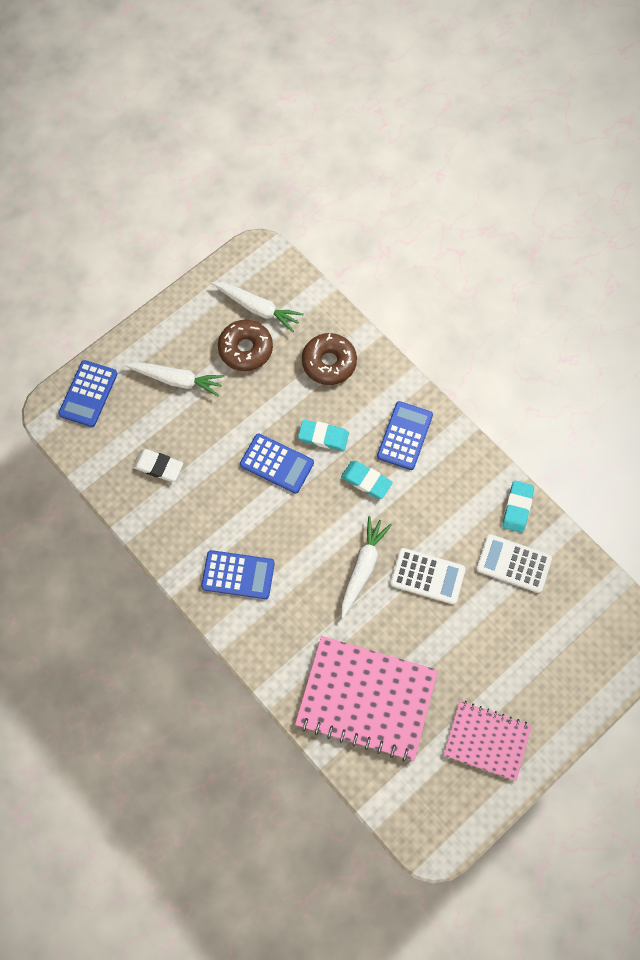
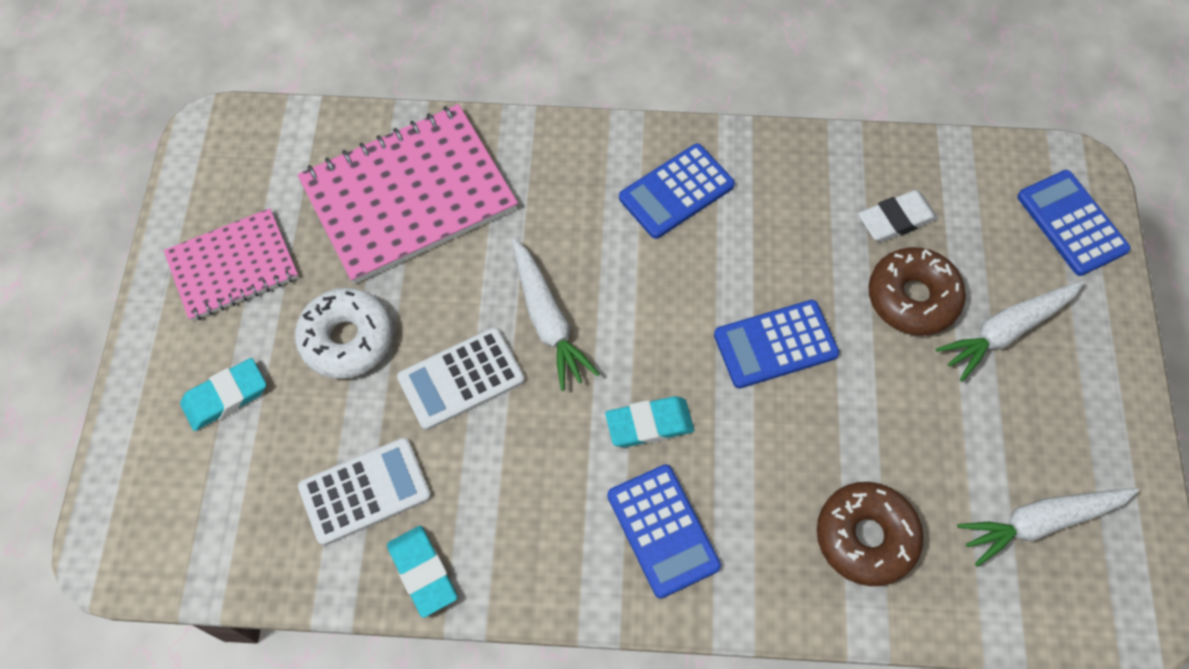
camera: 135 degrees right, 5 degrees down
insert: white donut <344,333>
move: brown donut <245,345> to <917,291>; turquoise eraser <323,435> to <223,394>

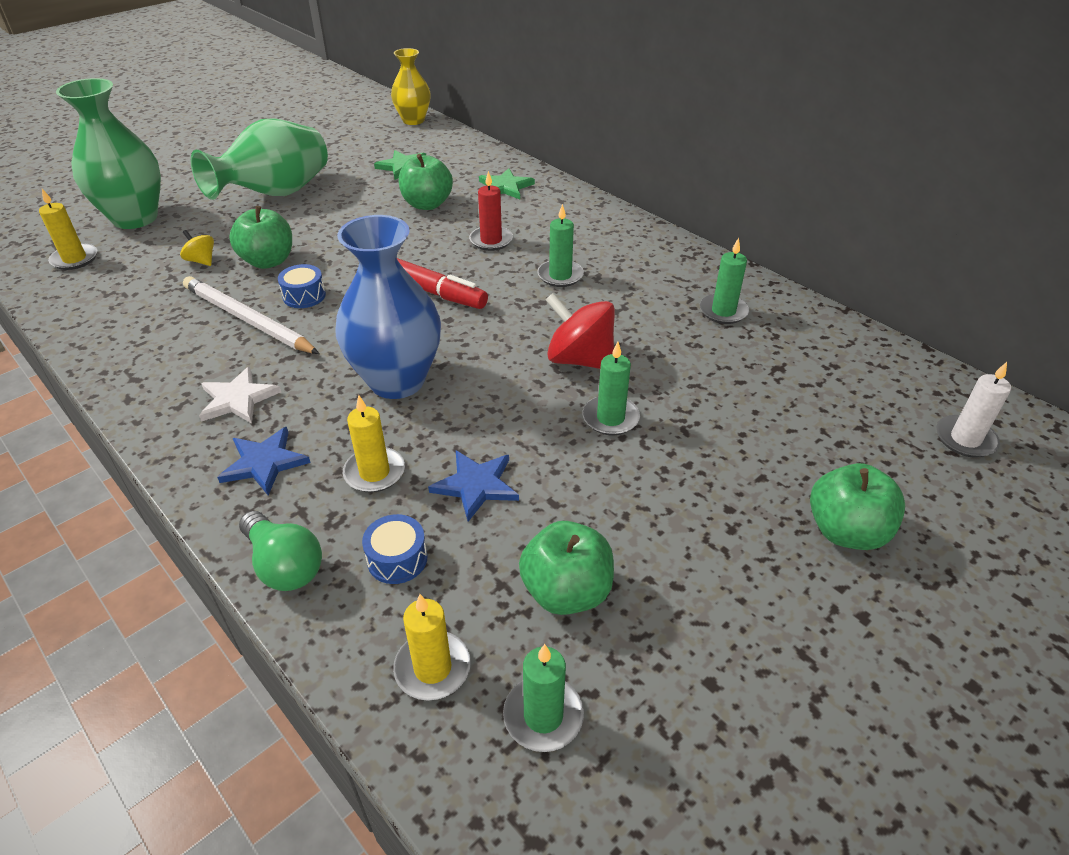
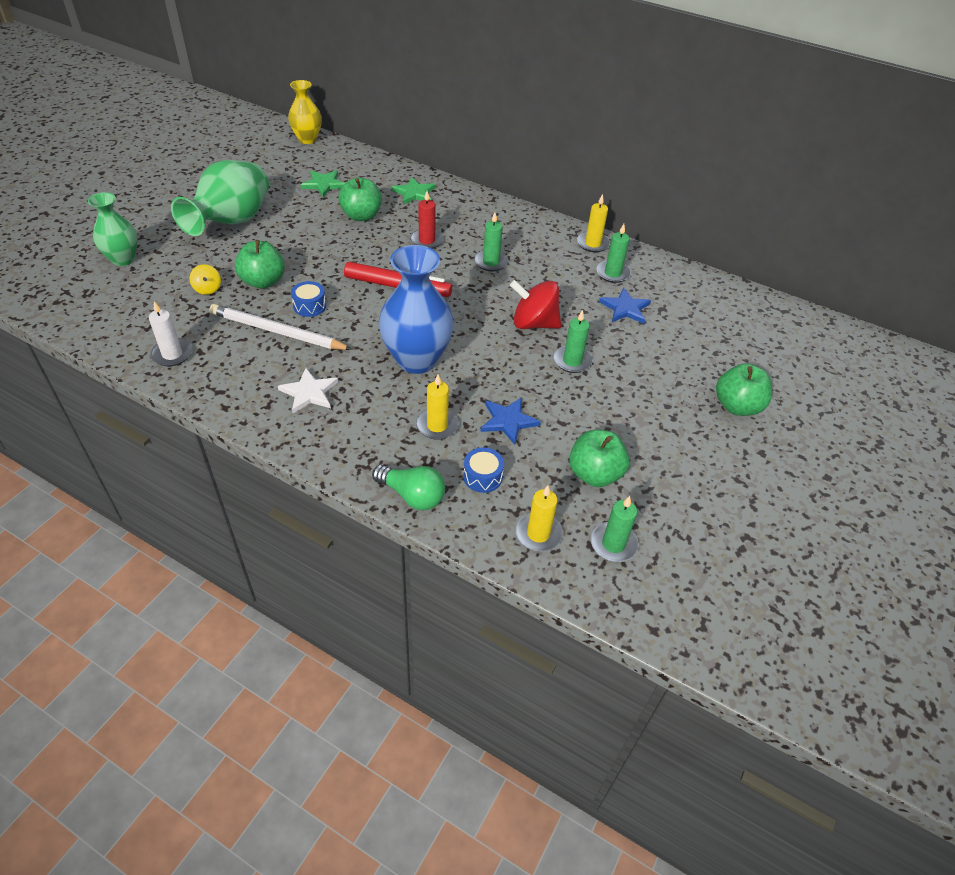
camera: 20 degrees left, 5 degrees up
move: yellow candle <68,229> to <593,223>; blue star <264,461> to <625,306>; white candle <973,410> to <170,333>
rotate: yellow spinning top <197,248> = <205,279> 135 degrees counterclockwise
resize: green vase <108,153> = <113,229> x0.62

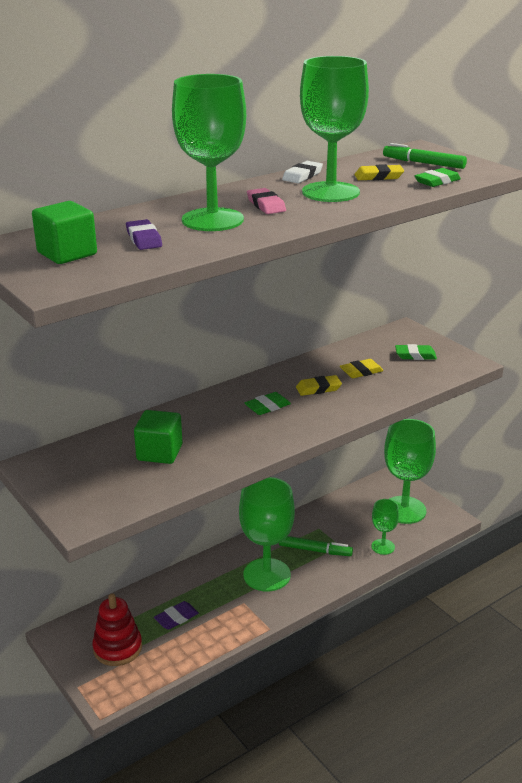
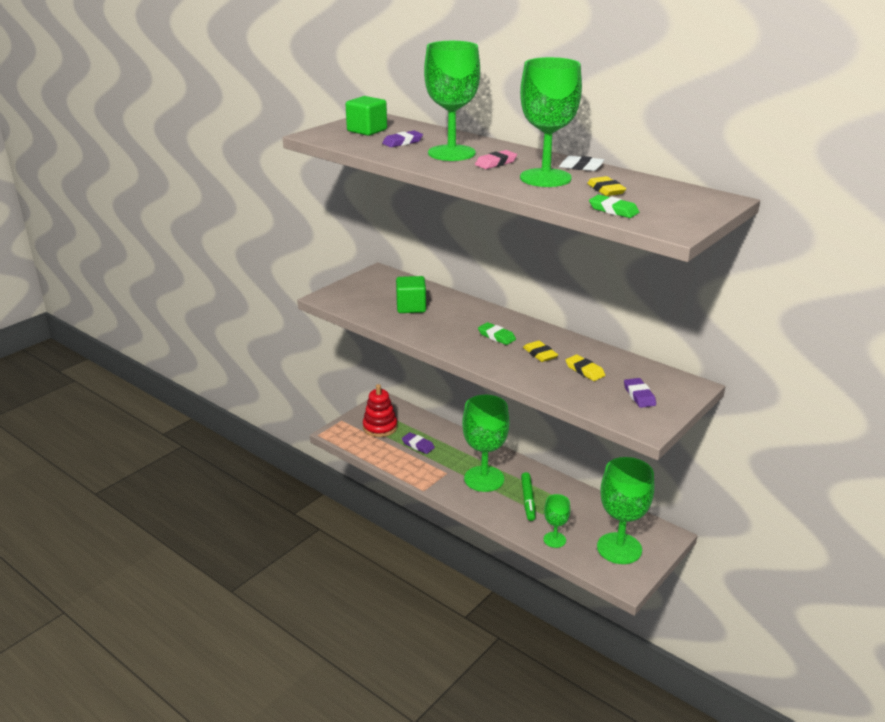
camera: 75 degrees right, 0 degrees up
delete: green marker <425,156>
recolor: green eraser <416,352> to purple eraser <640,393>

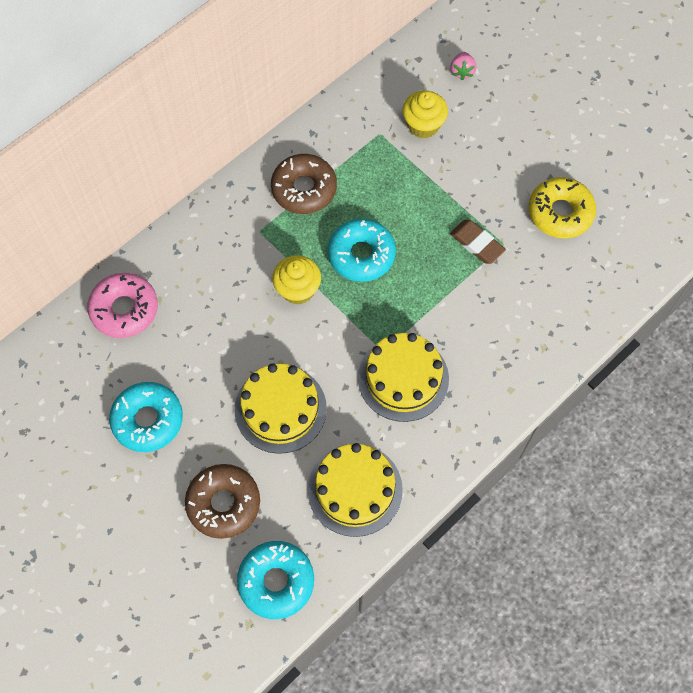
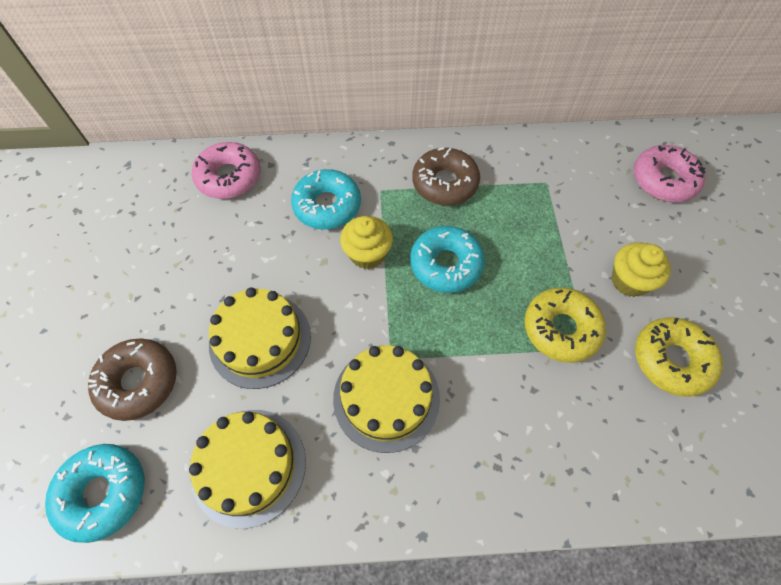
camera: 40 degrees right, 5 degrees down
move: turquoise donut <146,417> to <326,199>; yellow cupcake <425,115> to <641,269>
replace: pink strawberry <463,66> to pink donut <669,173>; brown eraser <478,242> to yellow donut <565,325>

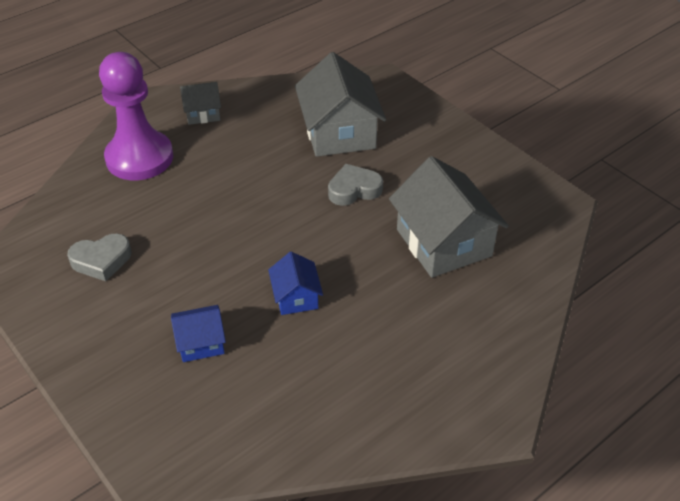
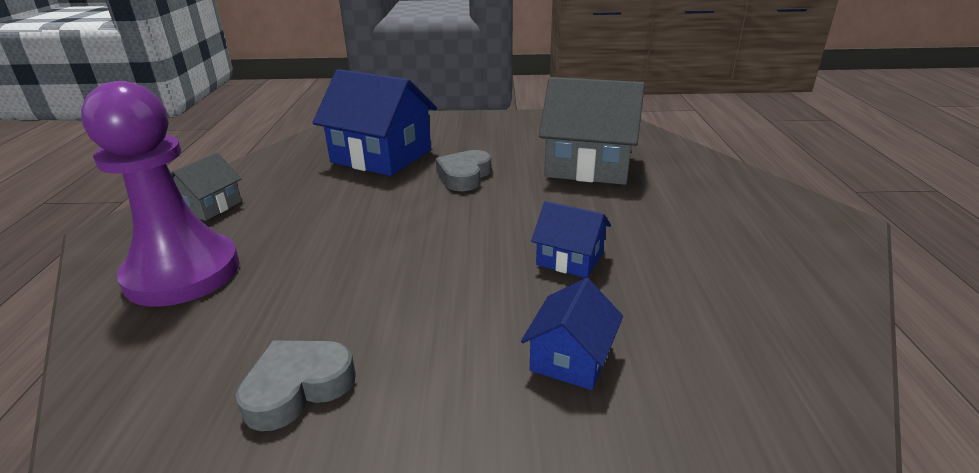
camera: 50 degrees left, 15 degrees down
recolor: grey house <340,104> to blue house <374,122>
rotate: grey heart <99,257> = <296,386> 150 degrees counterclockwise

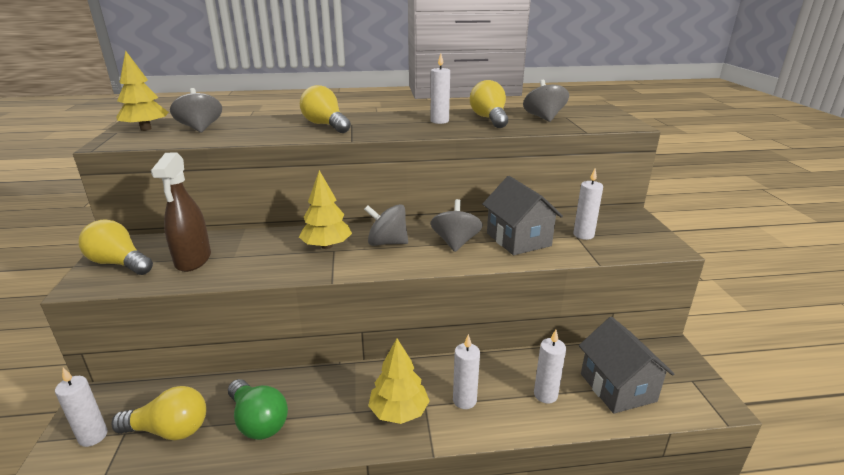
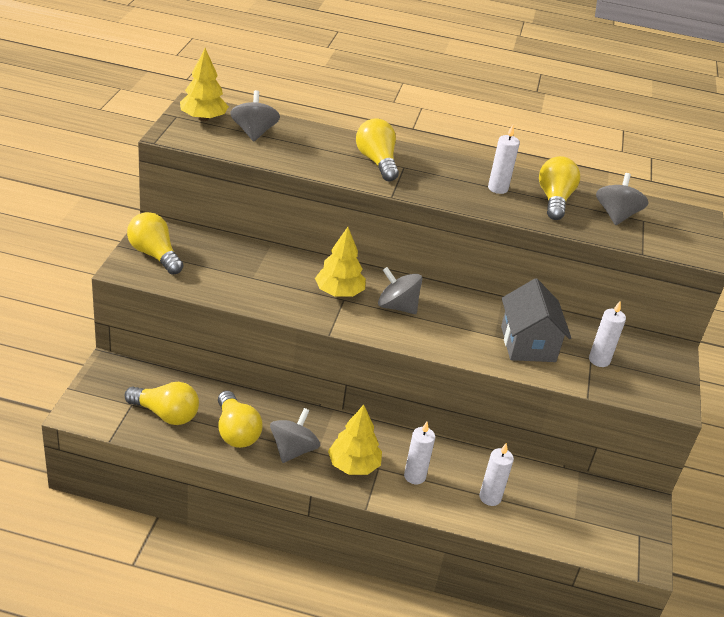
camera: 15 degrees right, 10 degrees up
delete: white candle <81,407>; brown spray bottle <181,212>; grey house <626,365>
move: grey spinning top <456,225> to <295,435>
recolor: green light bulb <258,409> to yellow light bulb <240,419>

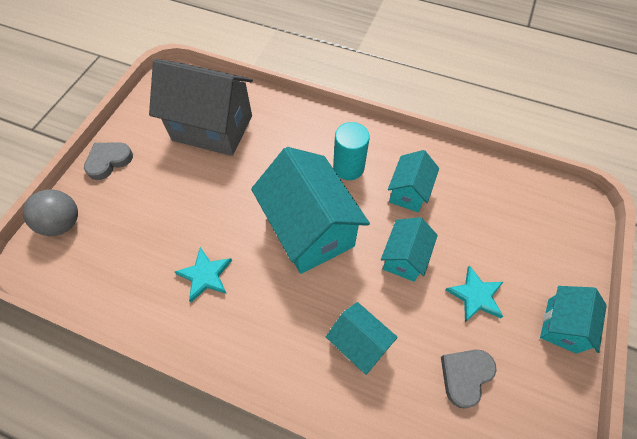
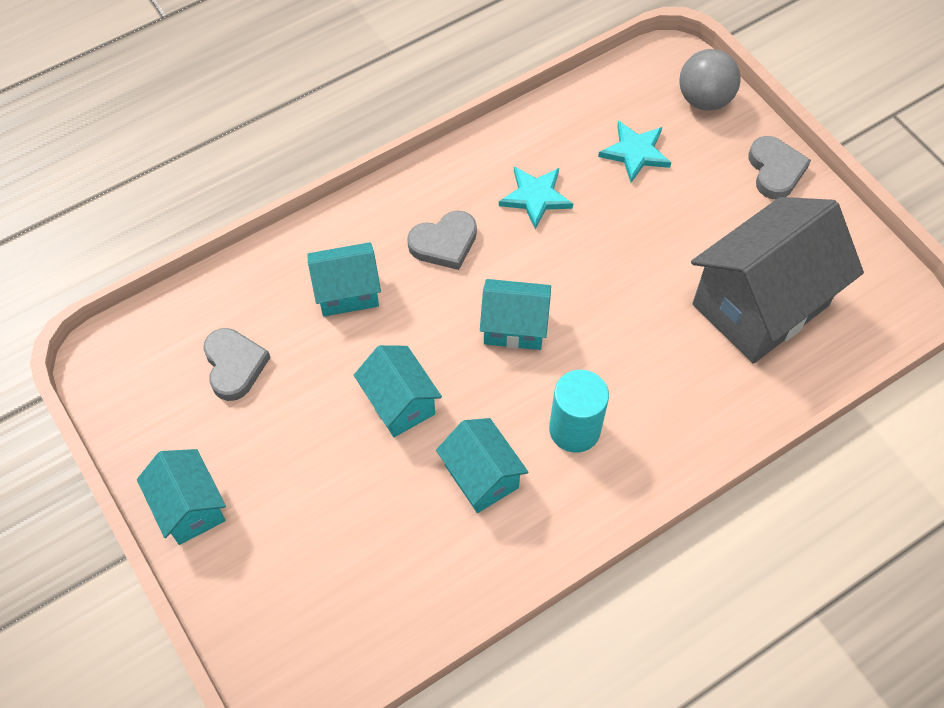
camera: 125 degrees right, 0 degrees up
insert: grey heart <442,240>
move: turquoise star <475,293> to <634,152>
resize: turquoise house <310,210> = <515,314> x0.53

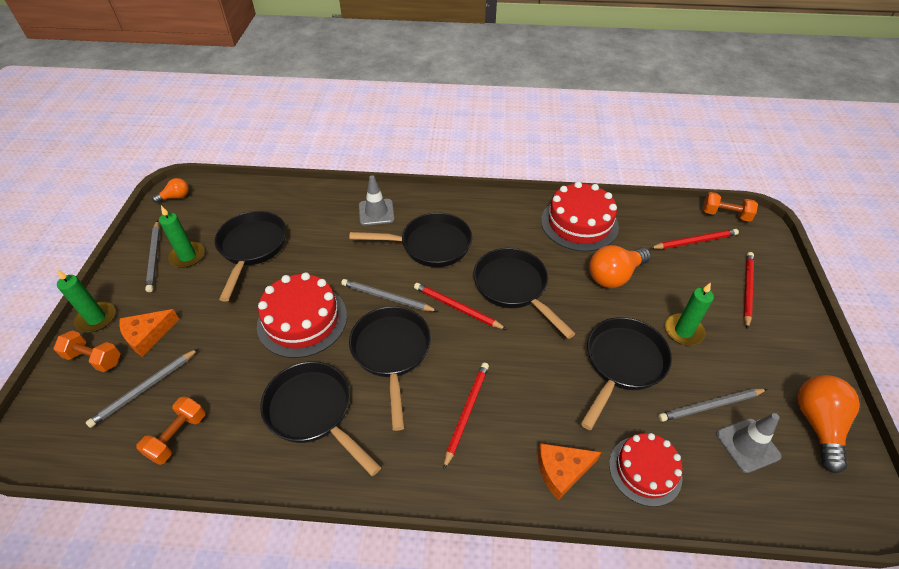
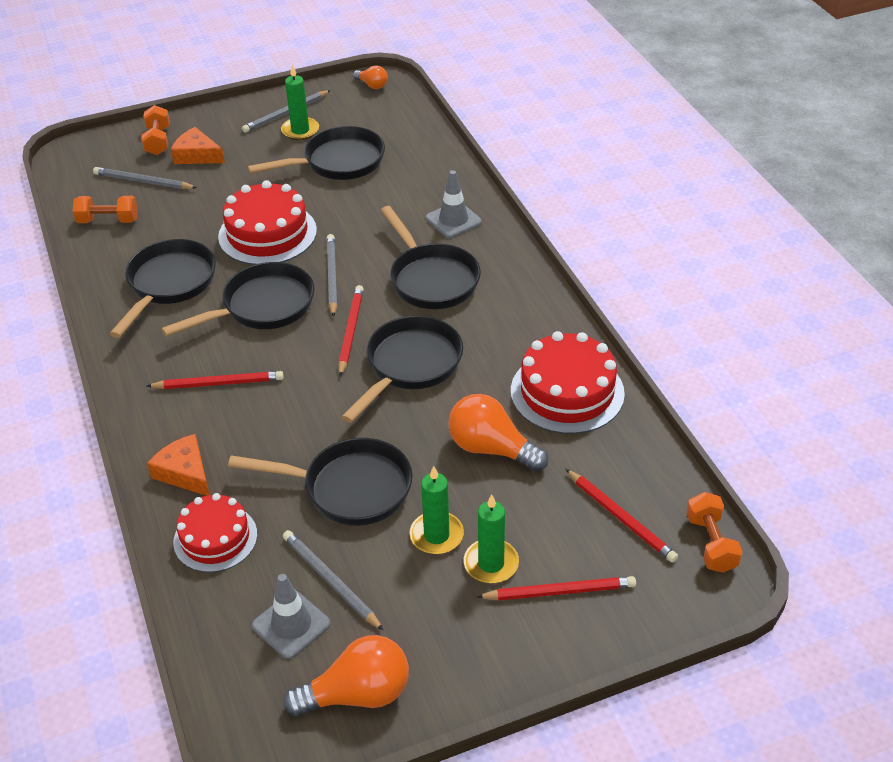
camera: 65 degrees right, 5 degrees down
move: green candle <86,301> to <491,538>

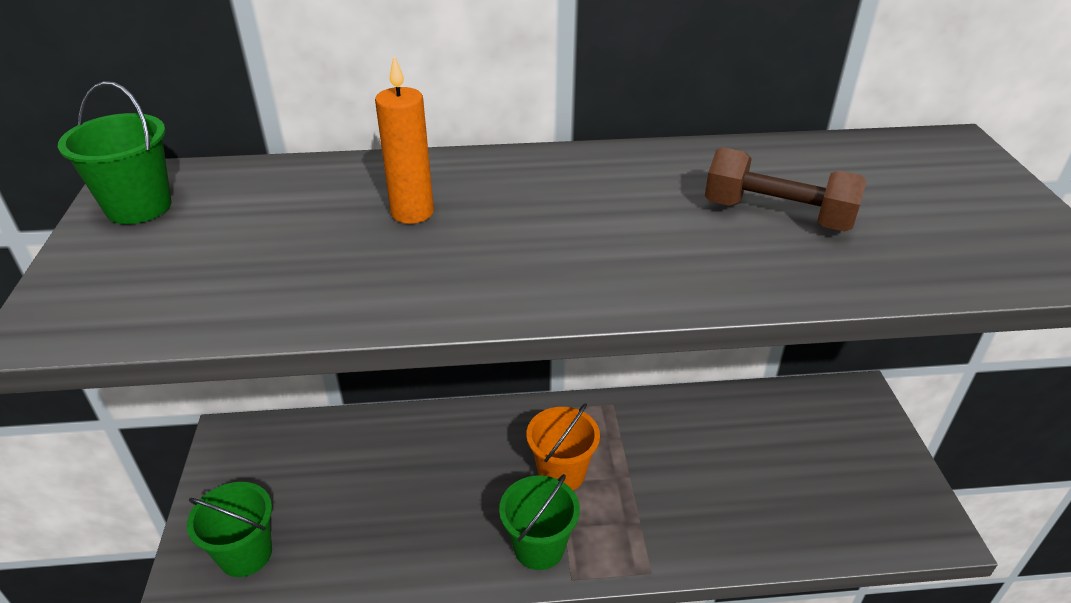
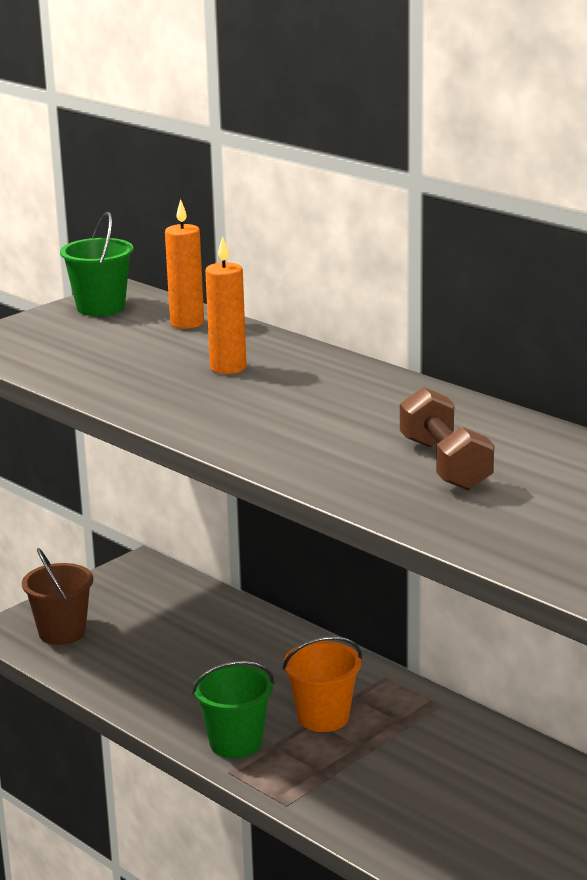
camera: 50 degrees right, 15 degrees down
insert: orange candle <184,264>
recolor: green bucket <229,529> to brown bucket <57,596>

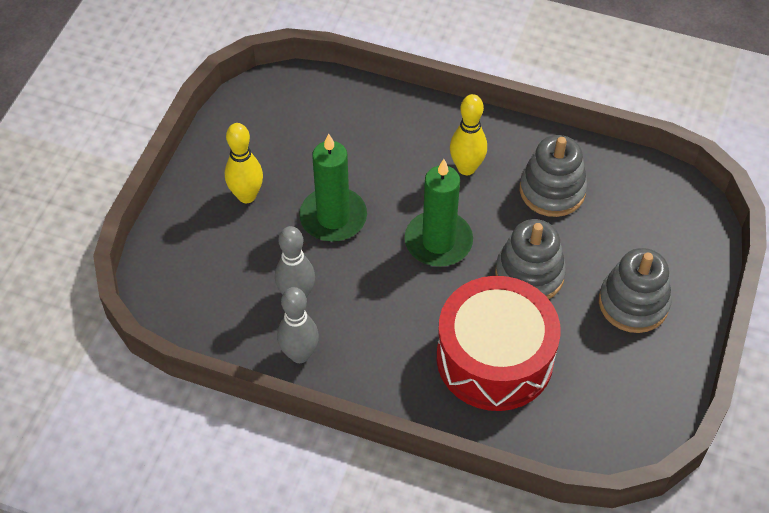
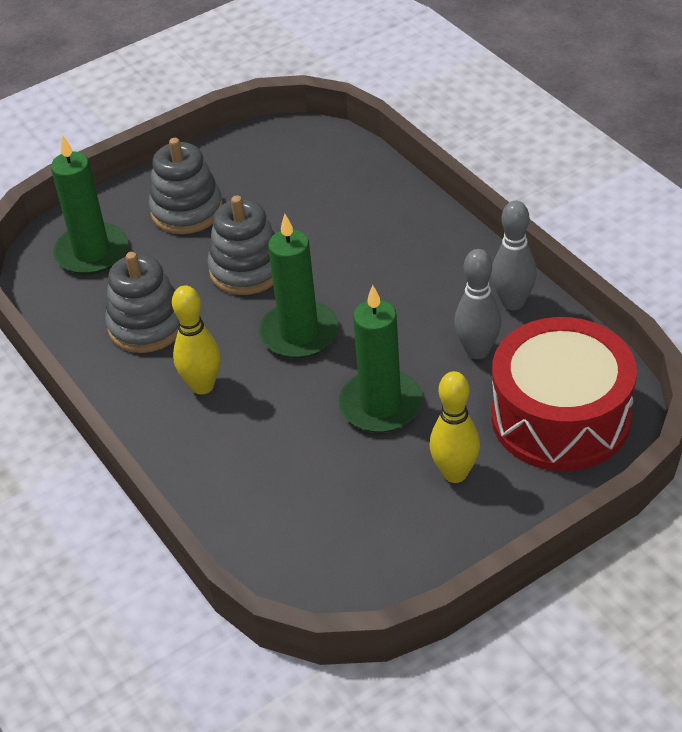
camera: 140 degrees left, 10 degrees down
insert: green candle <89,205>
move: red drum <499,343> to <564,394>

